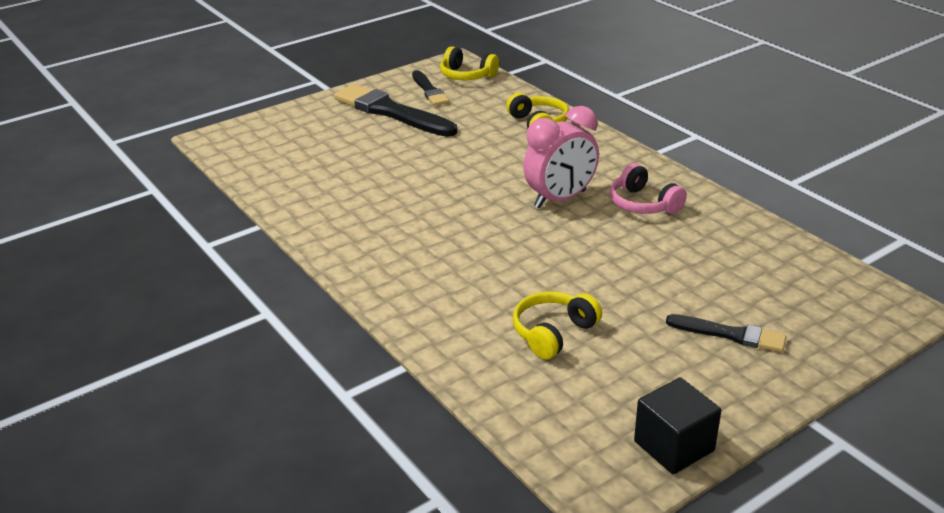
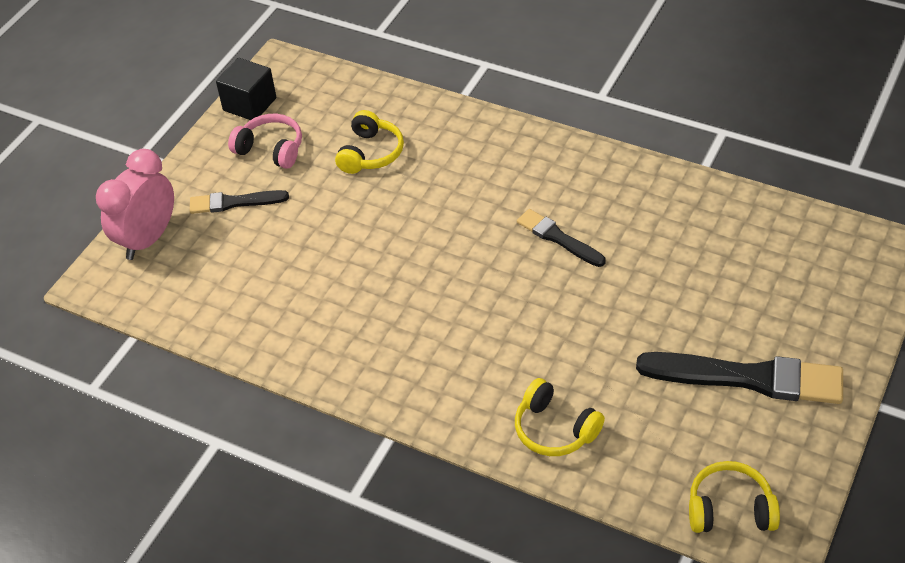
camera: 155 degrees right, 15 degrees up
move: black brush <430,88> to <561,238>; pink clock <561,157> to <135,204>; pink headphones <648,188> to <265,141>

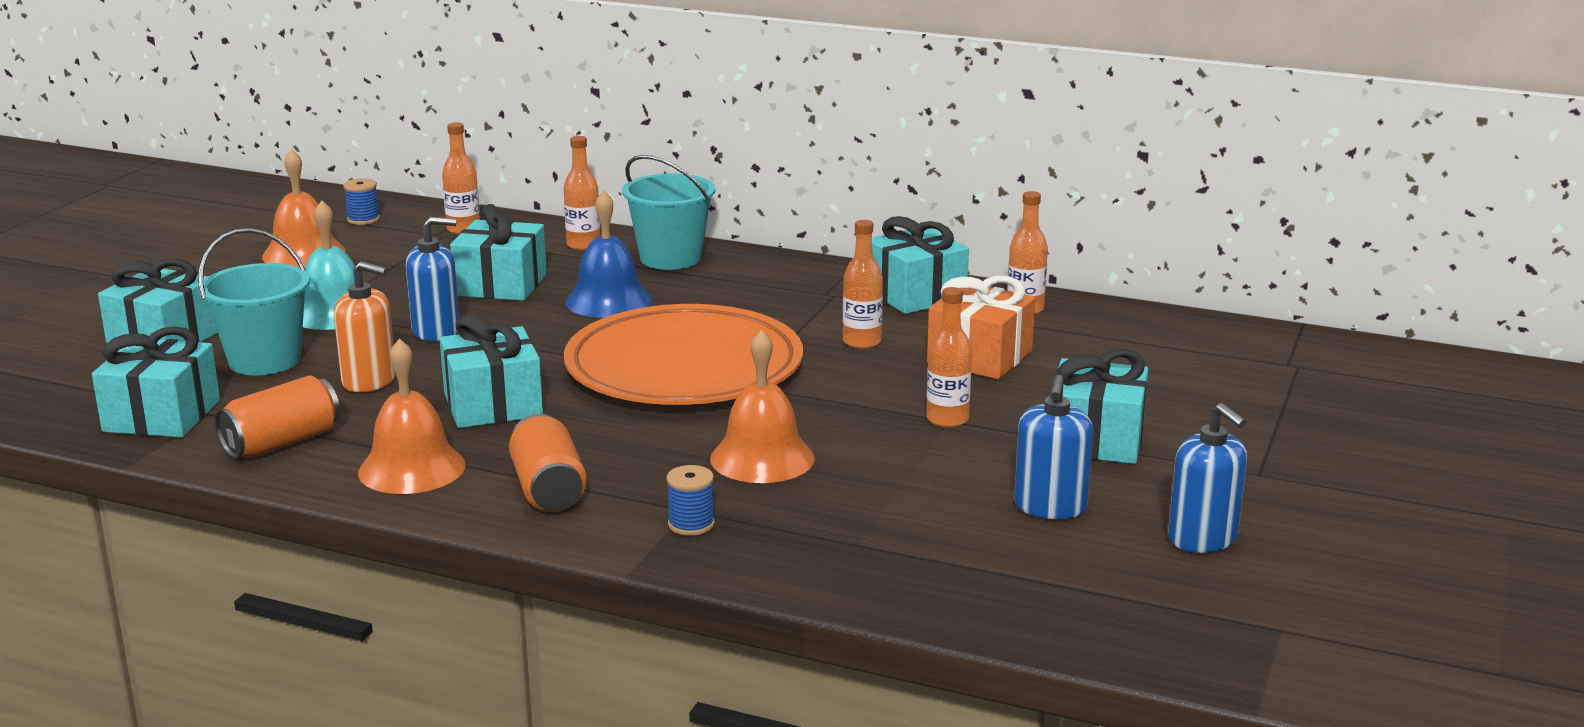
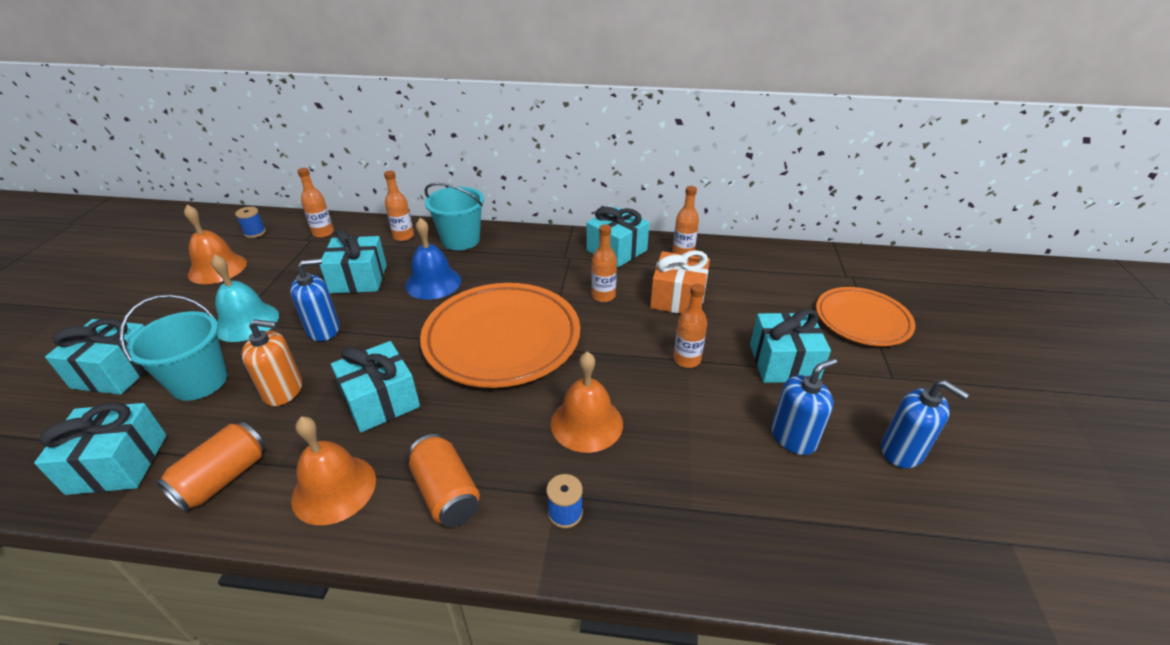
camera: 15 degrees left, 15 degrees up
insert: orange plate <865,316>
rotate: blue soap dispenser <1053,447> = <804,406> 120 degrees counterclockwise

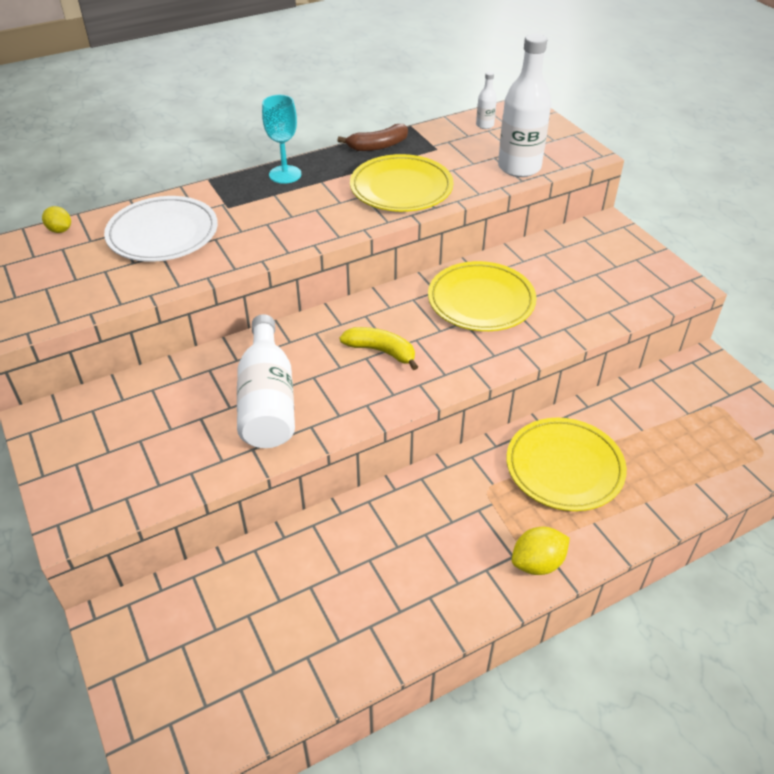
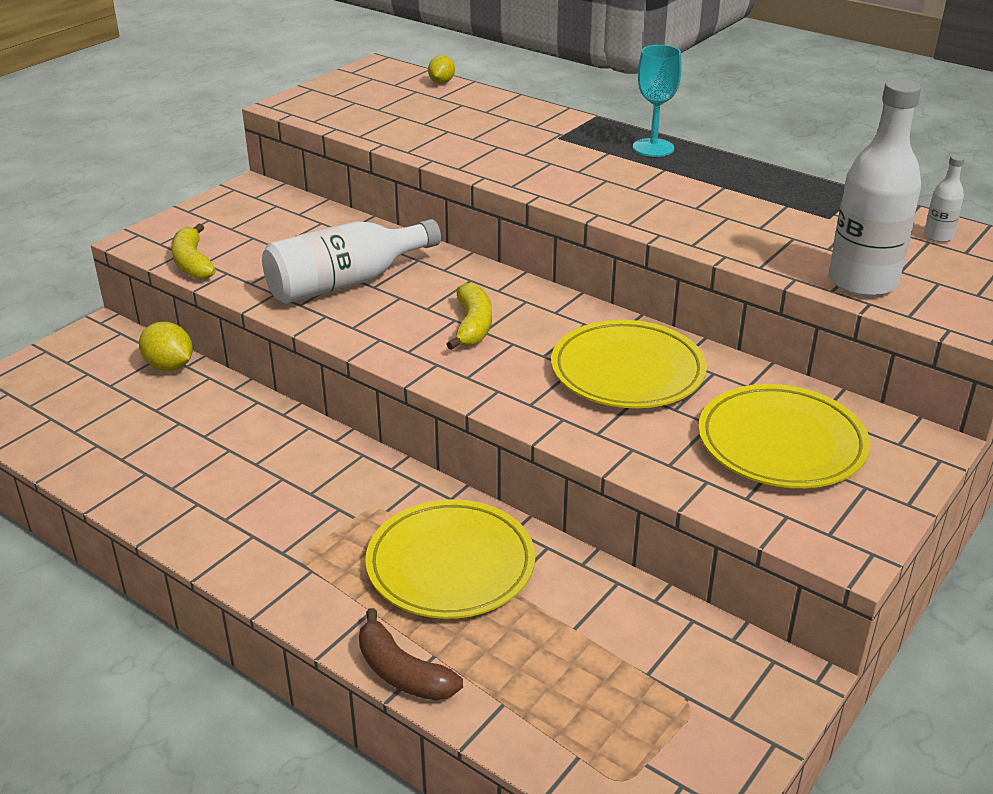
camera: 65 degrees right, 10 degrees down
delete: white plate <161,229>
insert: yellow banana <193,252>
move: brown banana <372,137> to <411,654>; yellow plate <402,183> to <784,436>; yellow lemon <541,551> to <166,346>

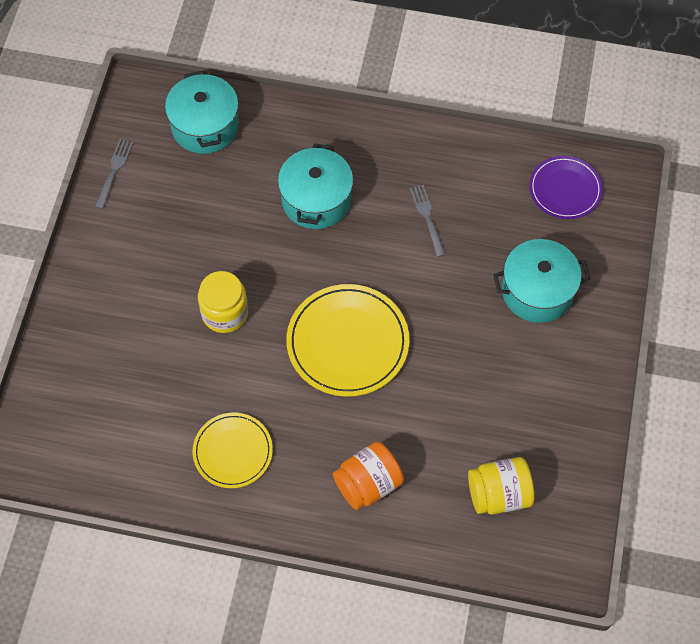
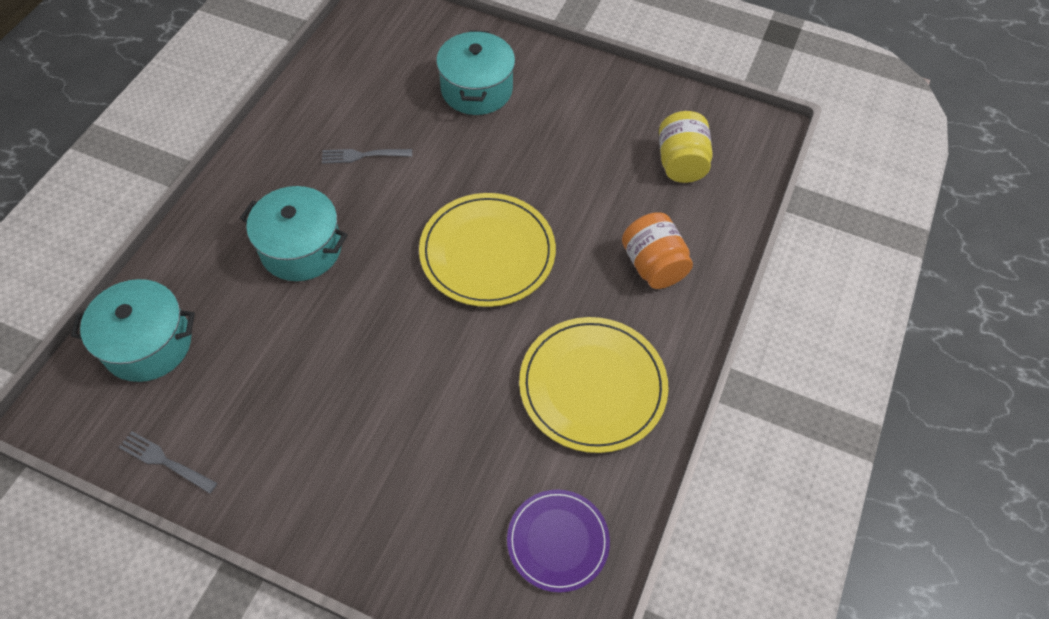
camera: 80 degrees left, 5 degrees down
delete: yellow jar <223,302>
move: purple plate <566,187> to <558,541>
resize: yellow plate <232,450> = <594,385> x1.59

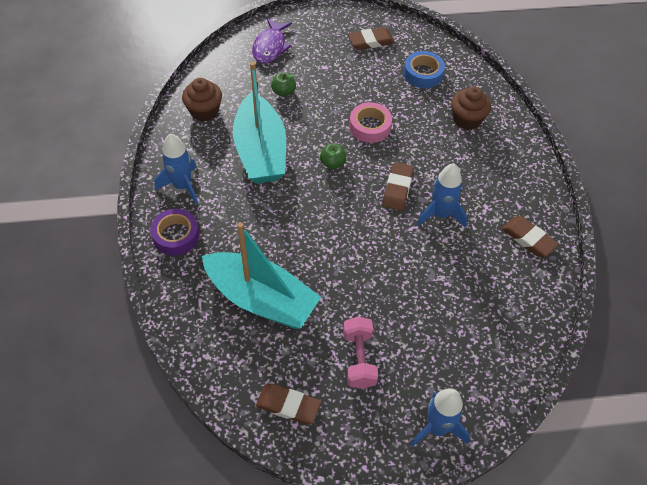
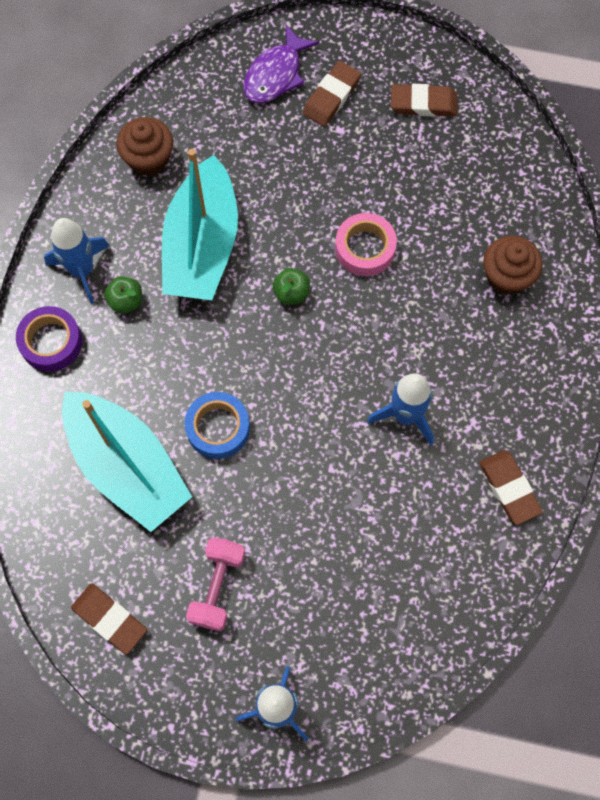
camera: 20 degrees right, 15 degrees up
move: green apple <283,84> to <123,295>; brown eraser <398,186> to <332,93>; blue tape <424,69> to <217,425>

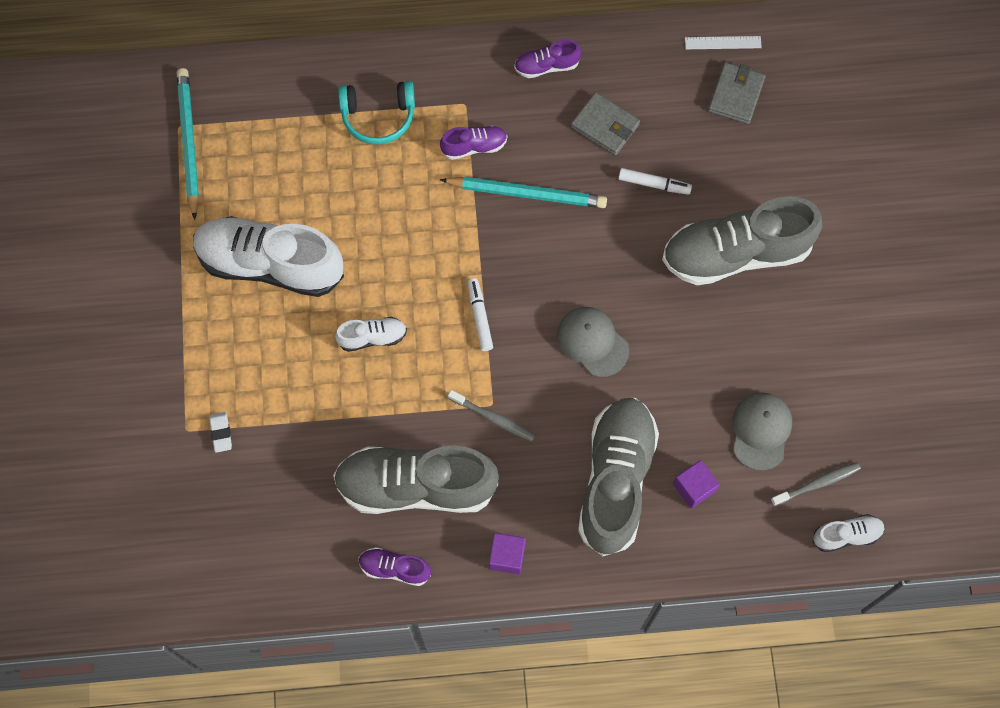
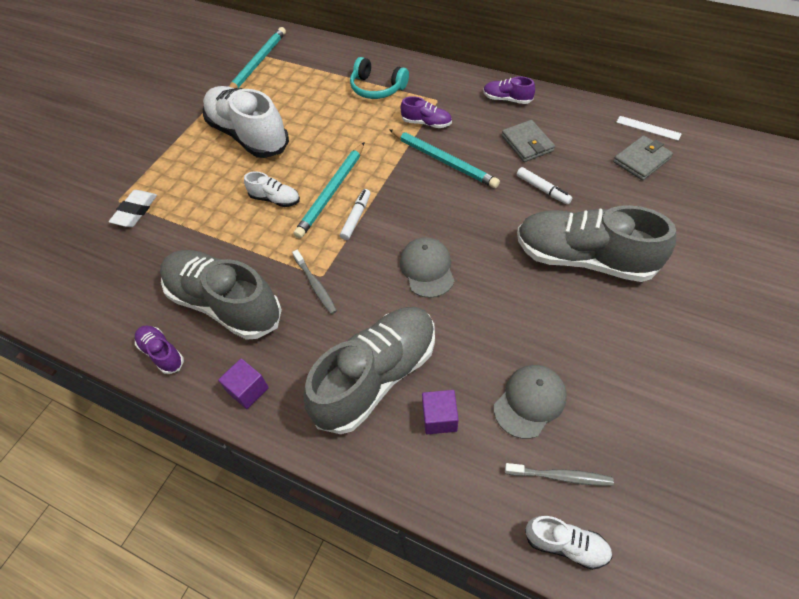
camera: 35 degrees right, 15 degrees down
insert: turquoise pencil <329,190>
resize: white eraser <220,432> = <133,208> x1.57

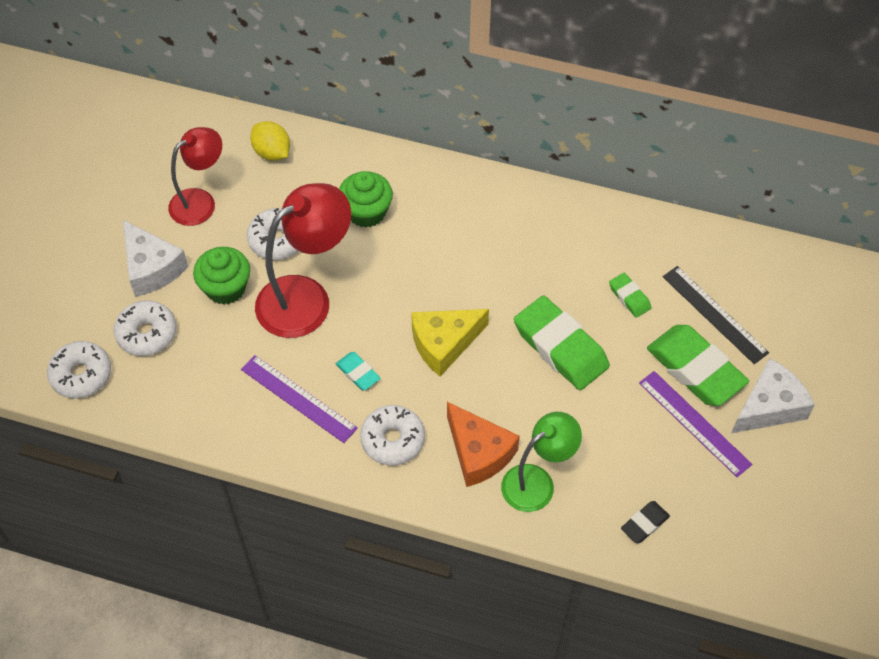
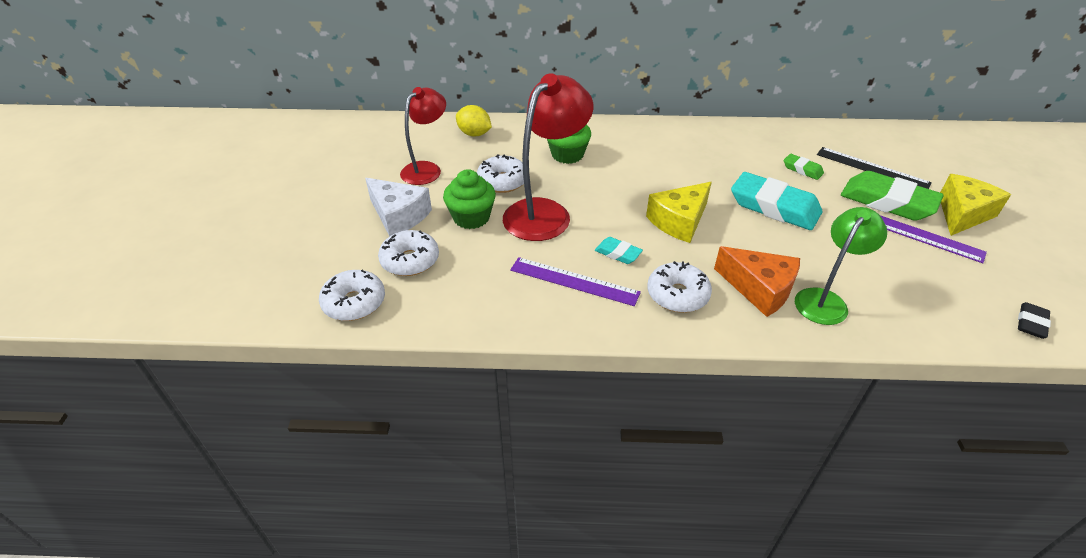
camera: 15 degrees left, 15 degrees down
move: black eraser <645,522> to <1034,320>
recolor: green eraser <562,342> to turquoise eraser <776,201>; white cheese <773,395> to yellow cheese <975,205>

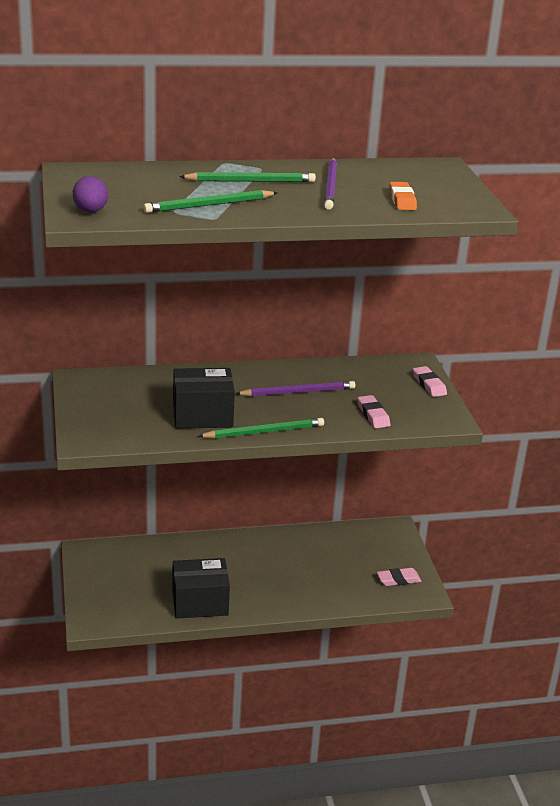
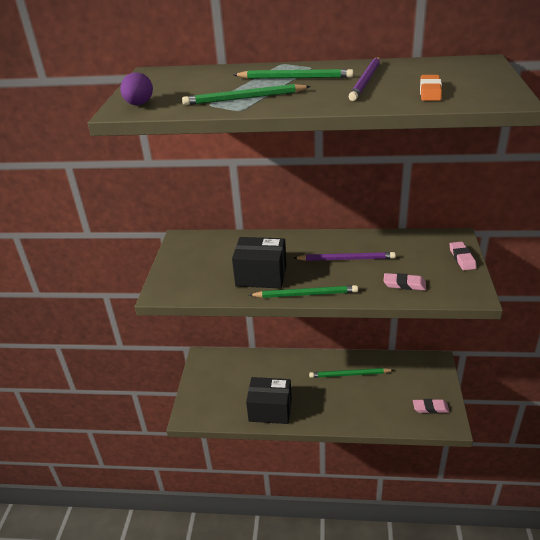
camera: 20 degrees right, 5 degrees up
insert: green pencil <351,373>
rotate: pink eraser <374,411> = <405,281> 75 degrees counterclockwise

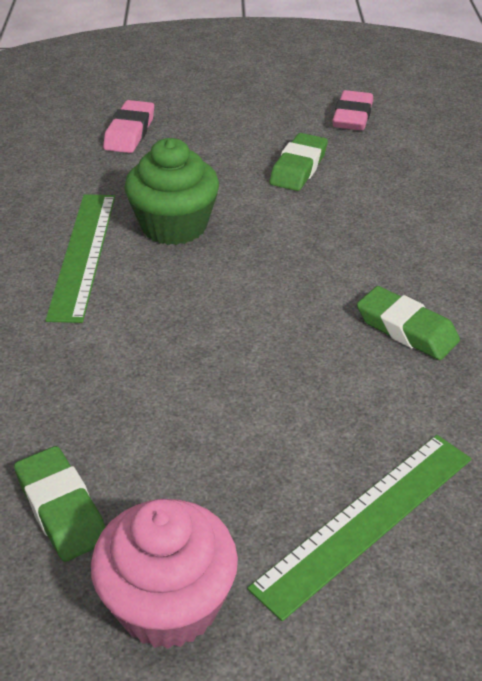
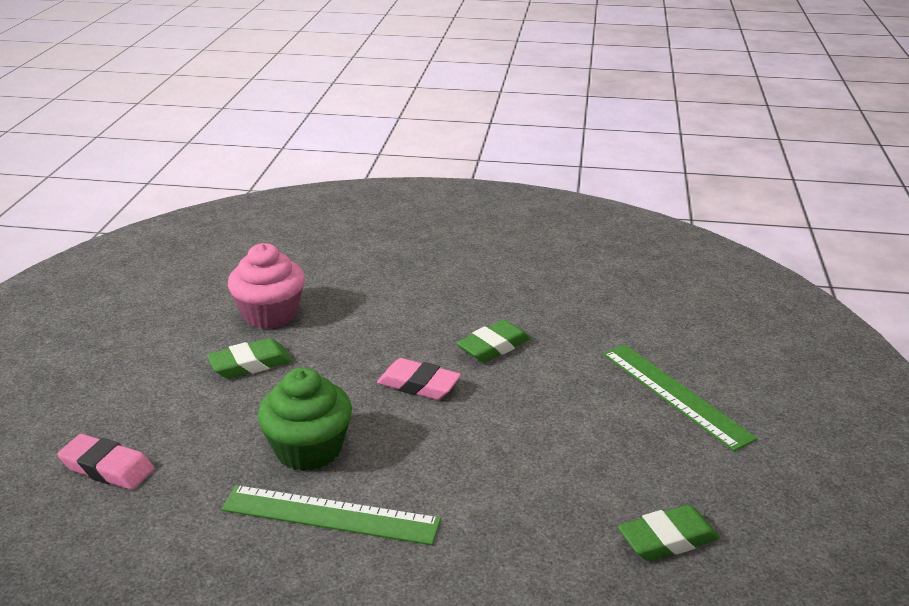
camera: 80 degrees left, 10 degrees down
move: pink cupcake <164,574> to <266,286>; pink eraser <352,110> to <419,379>
rotate: green eraser <298,162> = <249,358> 60 degrees counterclockwise

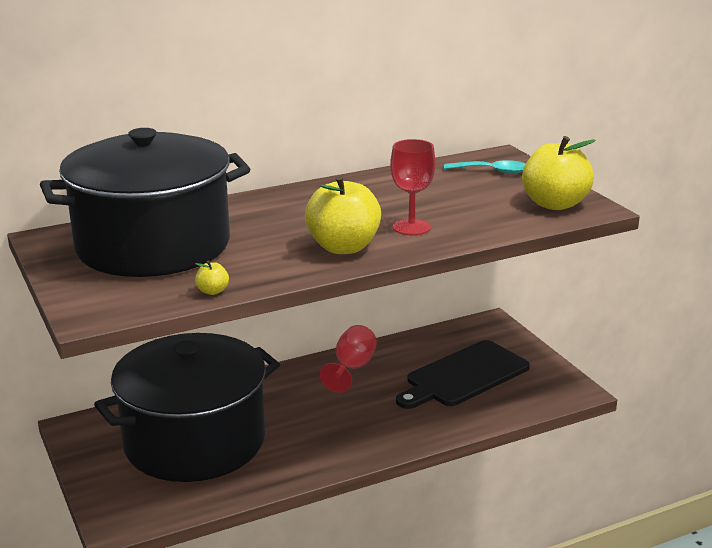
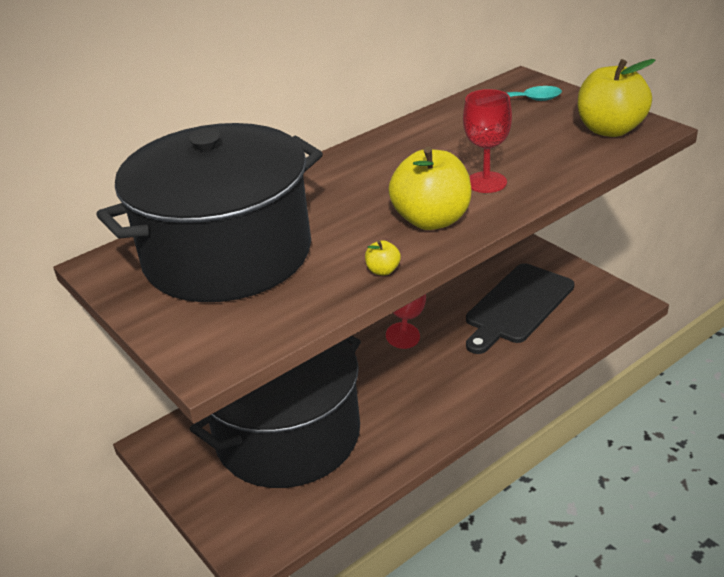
camera: 10 degrees left, 10 degrees up
move: yellow apple <212,277> to <383,257>

